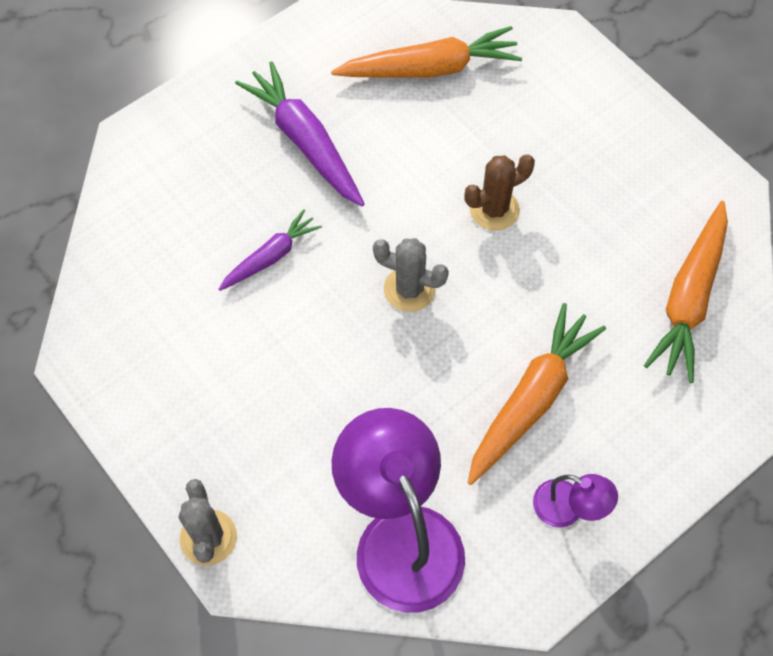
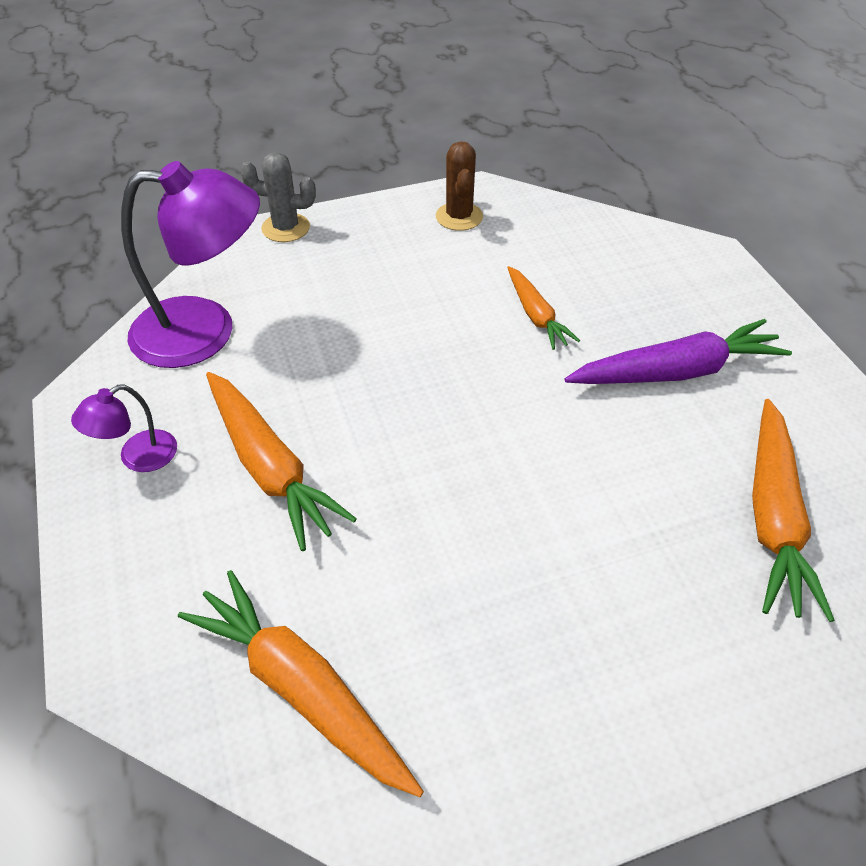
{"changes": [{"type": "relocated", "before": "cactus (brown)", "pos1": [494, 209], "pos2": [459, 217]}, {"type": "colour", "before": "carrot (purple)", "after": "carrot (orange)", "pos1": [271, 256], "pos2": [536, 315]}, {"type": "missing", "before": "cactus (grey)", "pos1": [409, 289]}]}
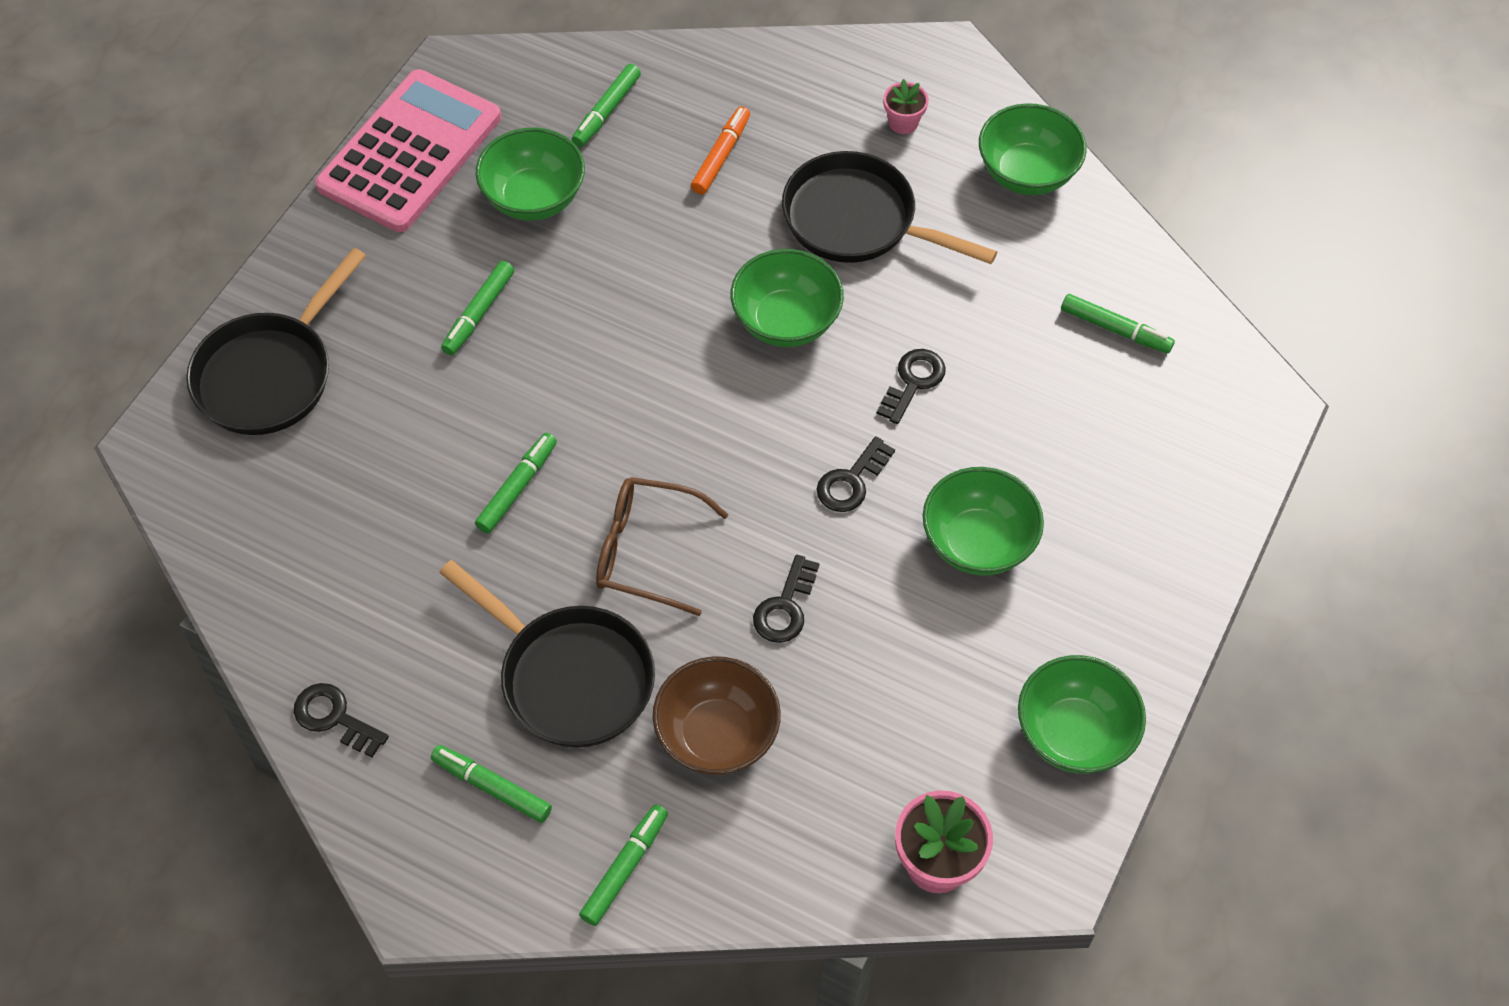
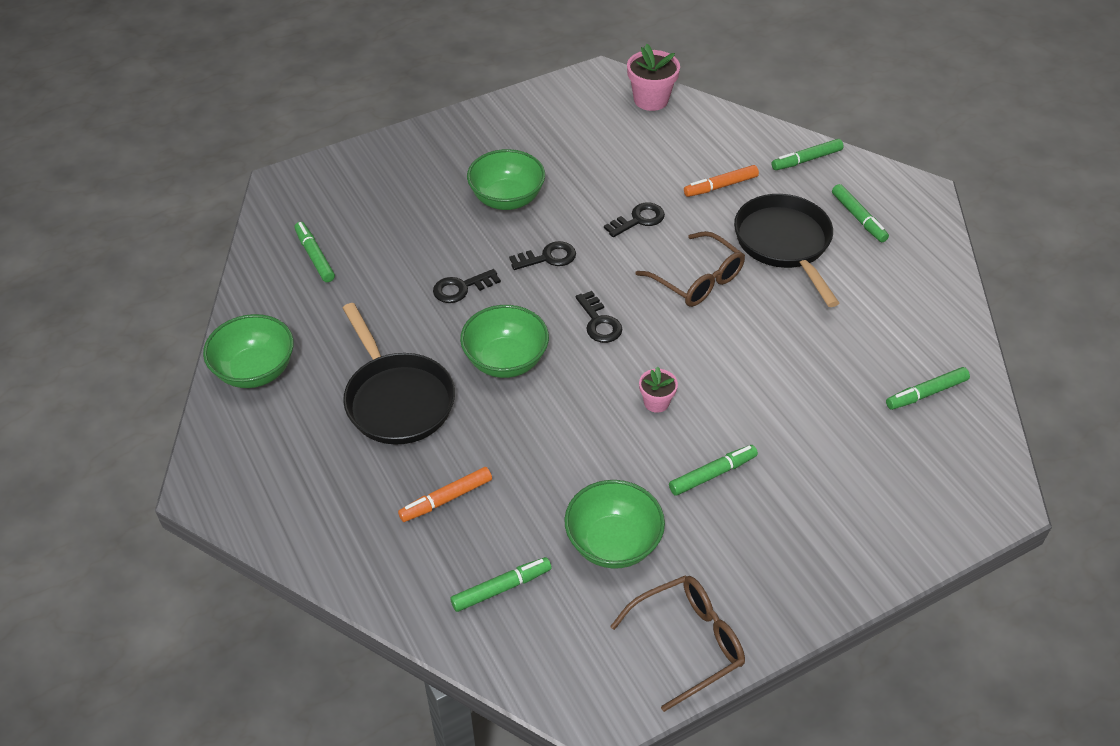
{"changes": [{"type": "relocated", "before": "key (black)", "pos1": [334, 717], "pos2": [599, 322]}, {"type": "exchanged", "before": "calculator (pink)", "after": "glasses (brown)", "pos1": [410, 152], "pos2": [688, 642]}, {"type": "relocated", "before": "flower pot (pink)", "pos1": [903, 122], "pos2": [656, 402]}, {"type": "exchanged", "before": "bowl (brown)", "after": "marker (orange)", "pos1": [716, 735], "pos2": [720, 186]}, {"type": "relocated", "before": "marker (green)", "pos1": [517, 487], "pos2": [926, 393]}, {"type": "missing", "before": "pan (black)", "pos1": [270, 374]}, {"type": "missing", "before": "bowl (green)", "pos1": [1074, 734]}]}
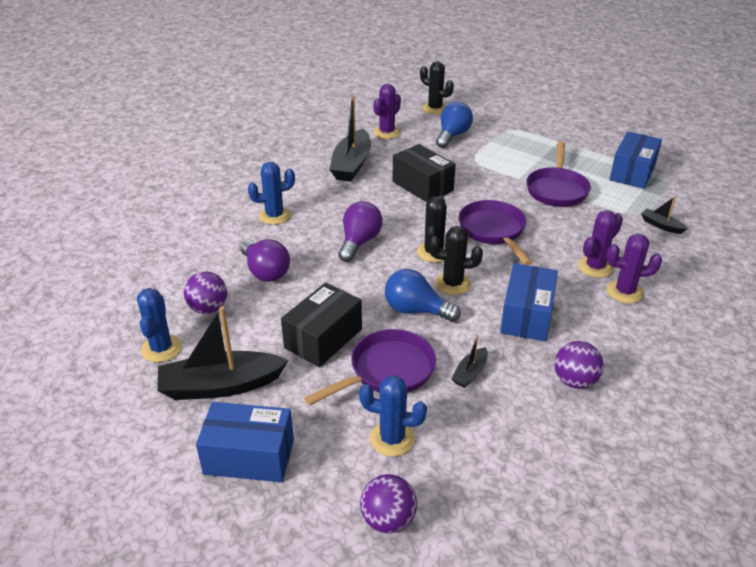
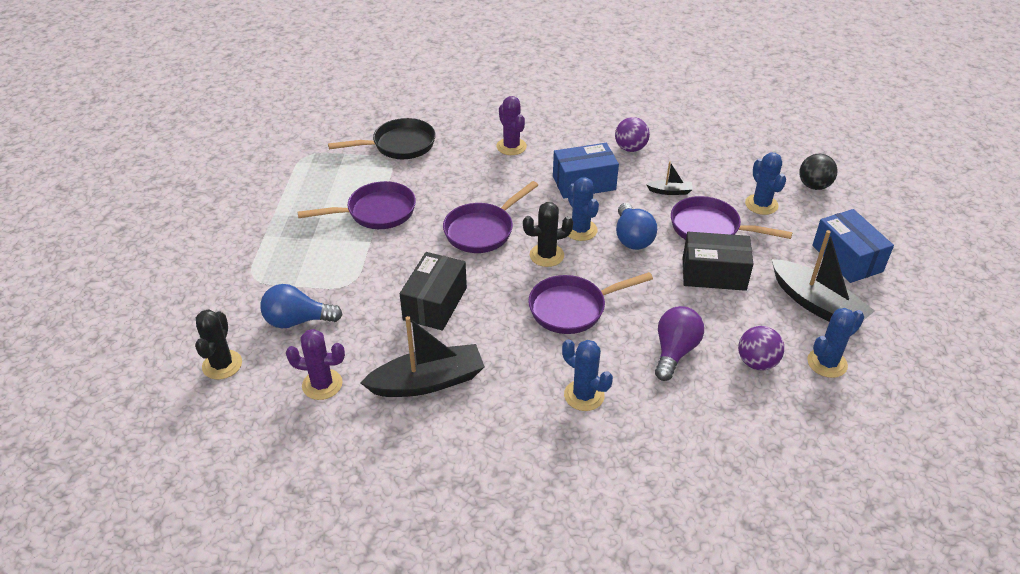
{"changes": [{"type": "exchanged", "before": "boat (black)", "after": "pan (black)", "pos1": [661, 225], "pos2": [399, 145]}, {"type": "exchanged", "before": "light bulb (purple)", "after": "pan (purple)", "pos1": [359, 242], "pos2": [572, 308]}, {"type": "colour", "before": "cactus (black)", "after": "cactus (blue)", "pos1": [452, 284], "pos2": [580, 230]}, {"type": "colour", "before": "ball (purple)", "after": "ball (black)", "pos1": [388, 520], "pos2": [814, 186]}, {"type": "missing", "before": "cactus (purple)", "pos1": [595, 267]}, {"type": "missing", "before": "box (blue)", "pos1": [632, 172]}]}
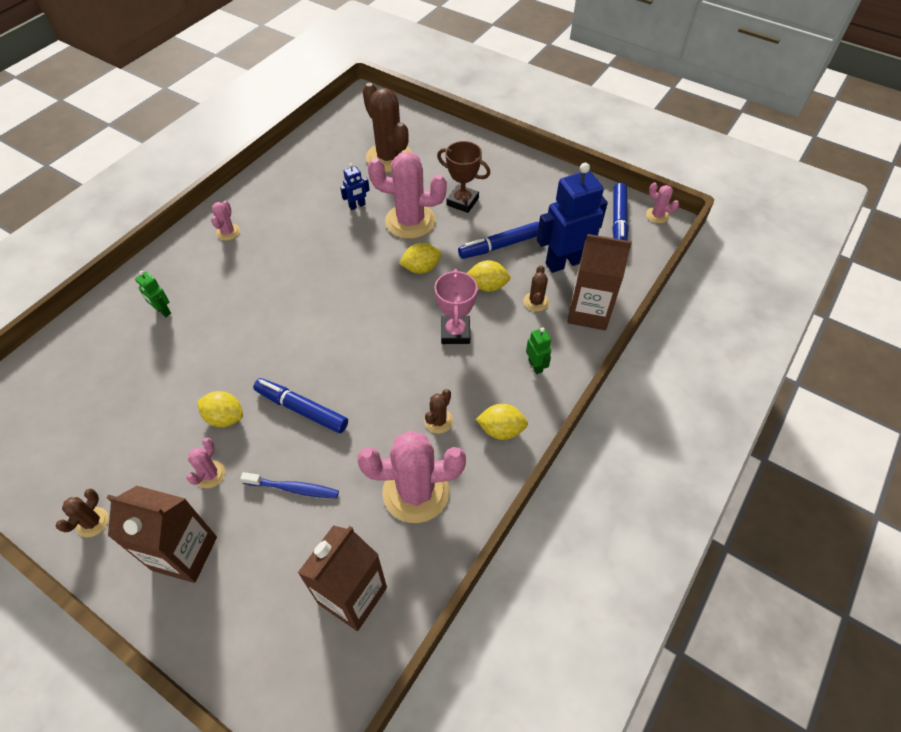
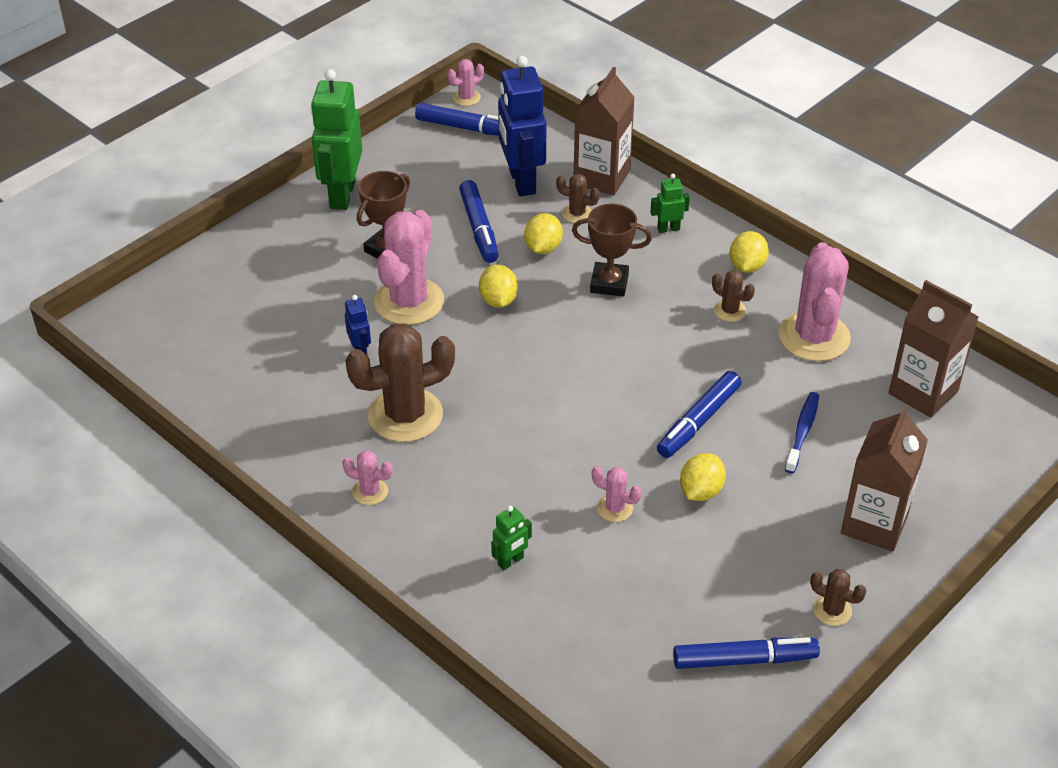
{"changes": [{"type": "appeared", "after": "robot (green)", "pos2": [341, 195]}, {"type": "relocated", "before": "cactus (brown)", "pos1": [389, 157], "pos2": [405, 415]}, {"type": "colour", "before": "trophy (pink)", "after": "trophy (brown)", "pos1": [455, 332], "pos2": [609, 283]}, {"type": "relocated", "before": "cactus (pink)", "pos1": [210, 474], "pos2": [615, 508]}, {"type": "appeared", "after": "marker (blue)", "pos2": [744, 660]}]}
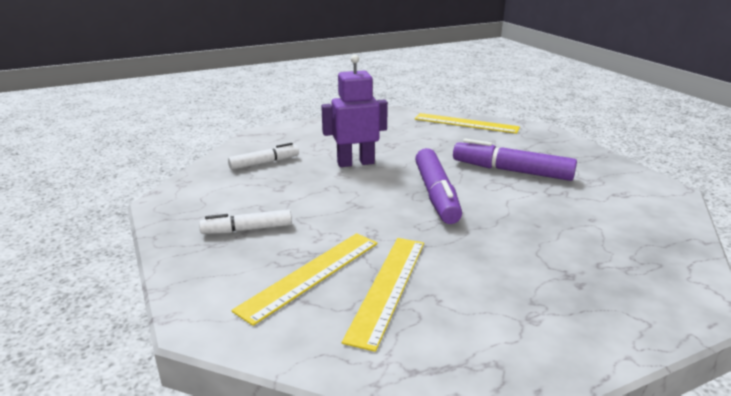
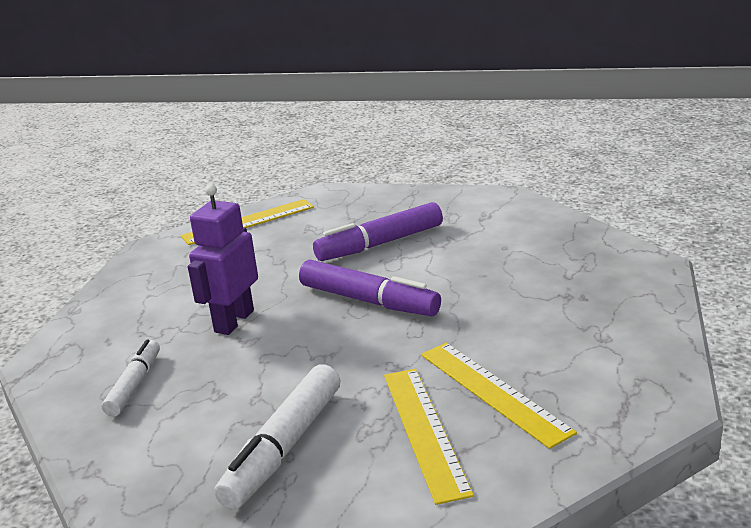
{"changes": [{"type": "size", "before": "marker (white)", "pos1": [247, 229], "pos2": [284, 447], "scale": 1.62}]}
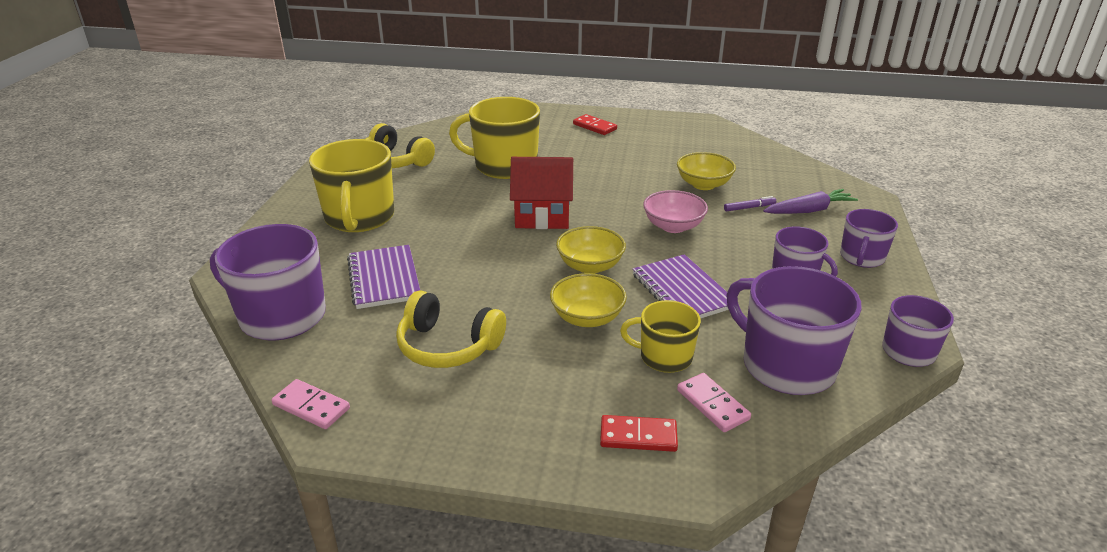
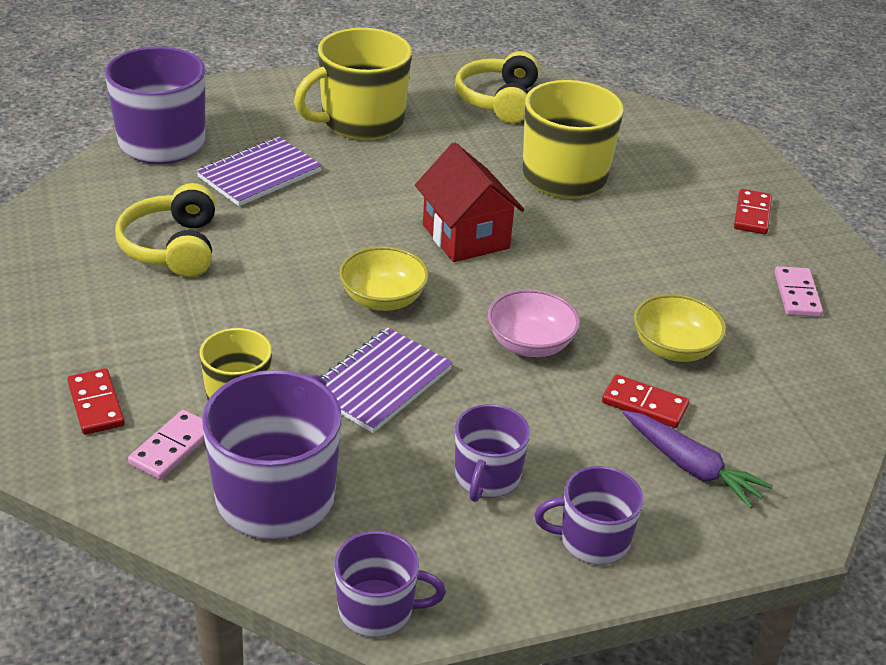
{"changes": [{"type": "exchanged", "before": "marker (purple)", "after": "domino (red)", "pos1": [749, 208], "pos2": [644, 404]}, {"type": "relocated", "before": "domino (pink)", "pos1": [311, 406], "pos2": [797, 295]}, {"type": "missing", "before": "bowl (yellow)", "pos1": [587, 318]}]}
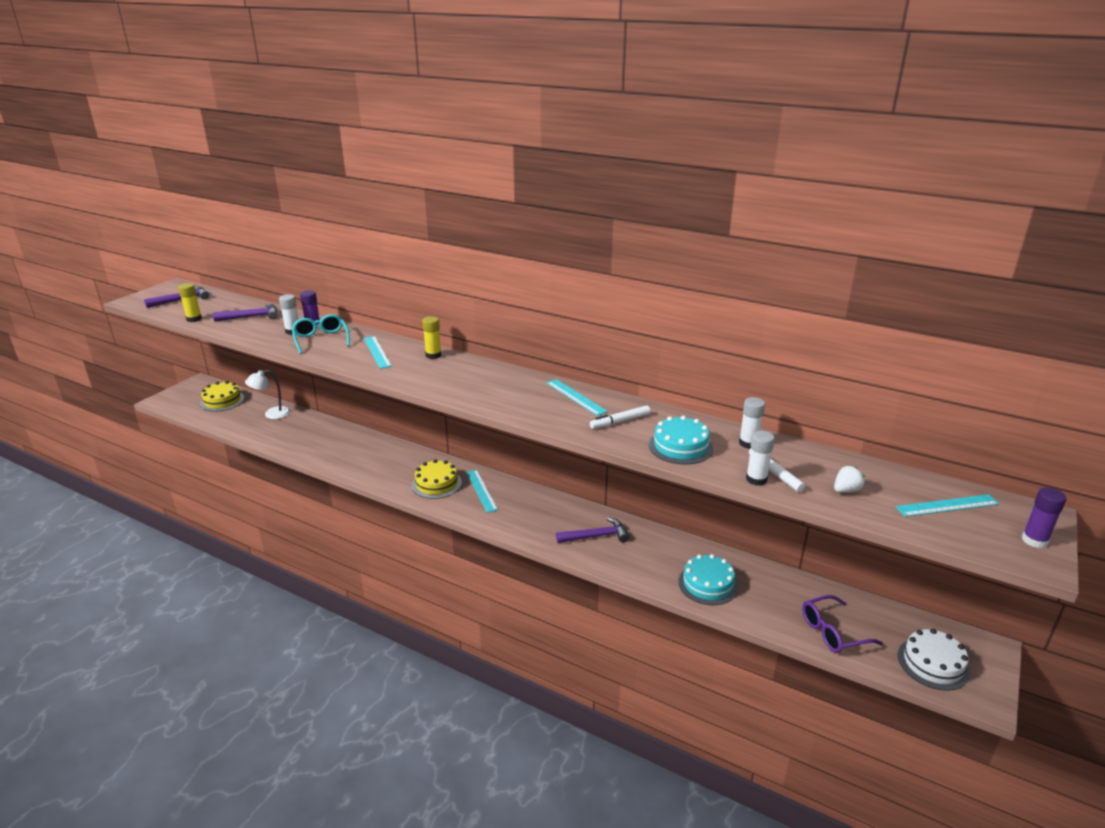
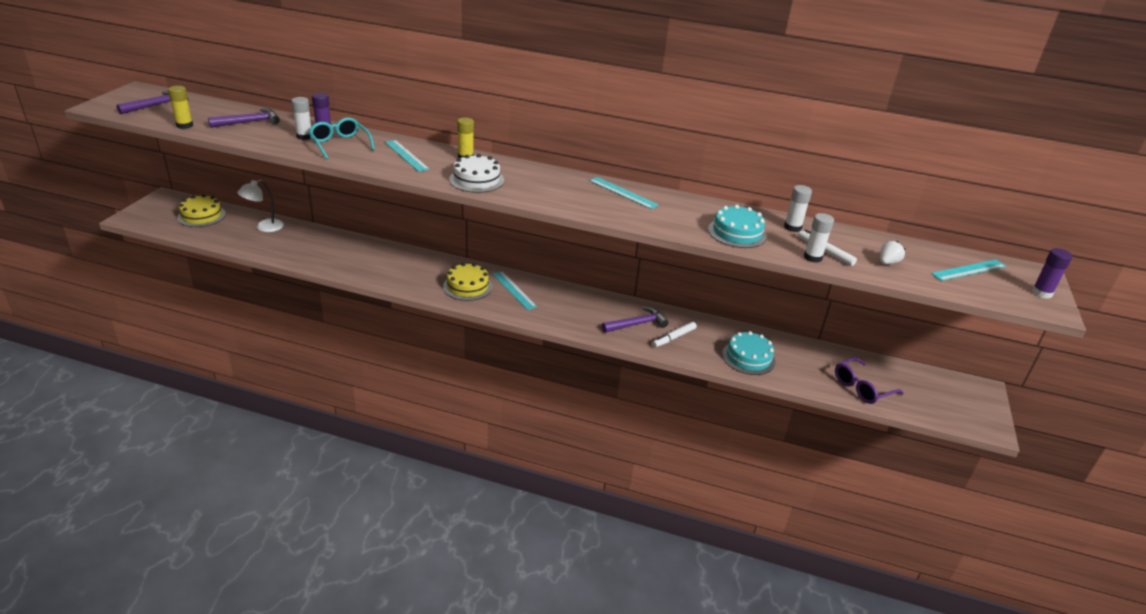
{"changes": [{"type": "relocated", "before": "cake (white)", "pos1": [933, 663], "pos2": [476, 180]}, {"type": "relocated", "before": "marker (white)", "pos1": [620, 421], "pos2": [674, 338]}]}
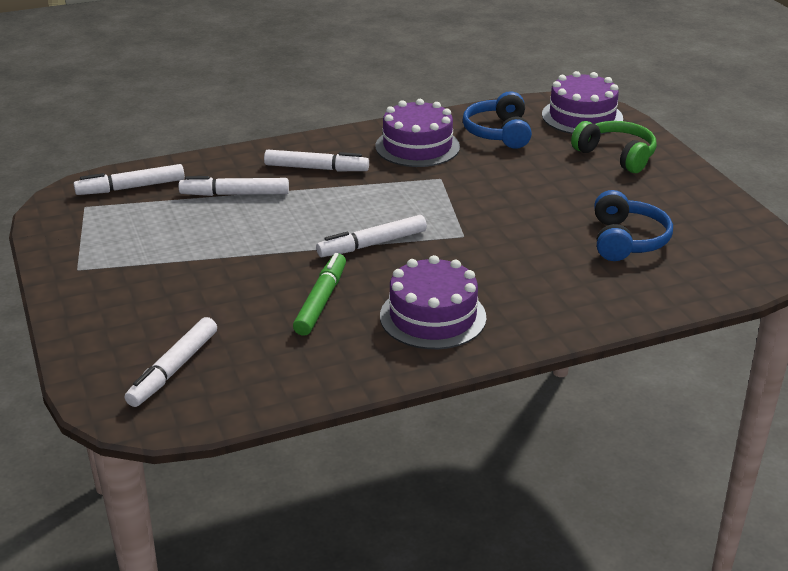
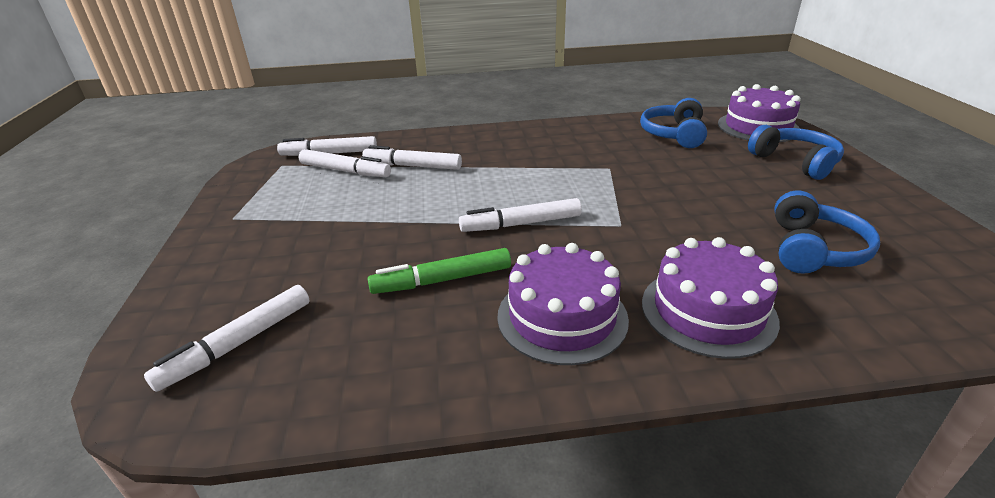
{"changes": [{"type": "relocated", "before": "marker (white)", "pos1": [316, 168], "pos2": [345, 171]}, {"type": "spun", "before": "marker (green)", "pos1": [321, 301], "pos2": [442, 280], "turn": -135}, {"type": "relocated", "before": "cake (purple)", "pos1": [417, 146], "pos2": [708, 311]}, {"type": "colour", "before": "headphones (green)", "after": "headphones (blue)", "pos1": [616, 155], "pos2": [795, 162]}]}
